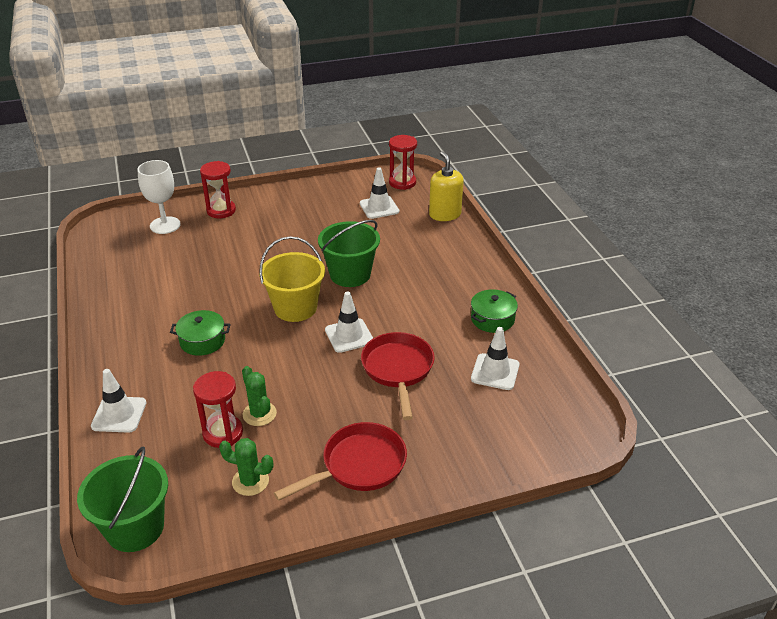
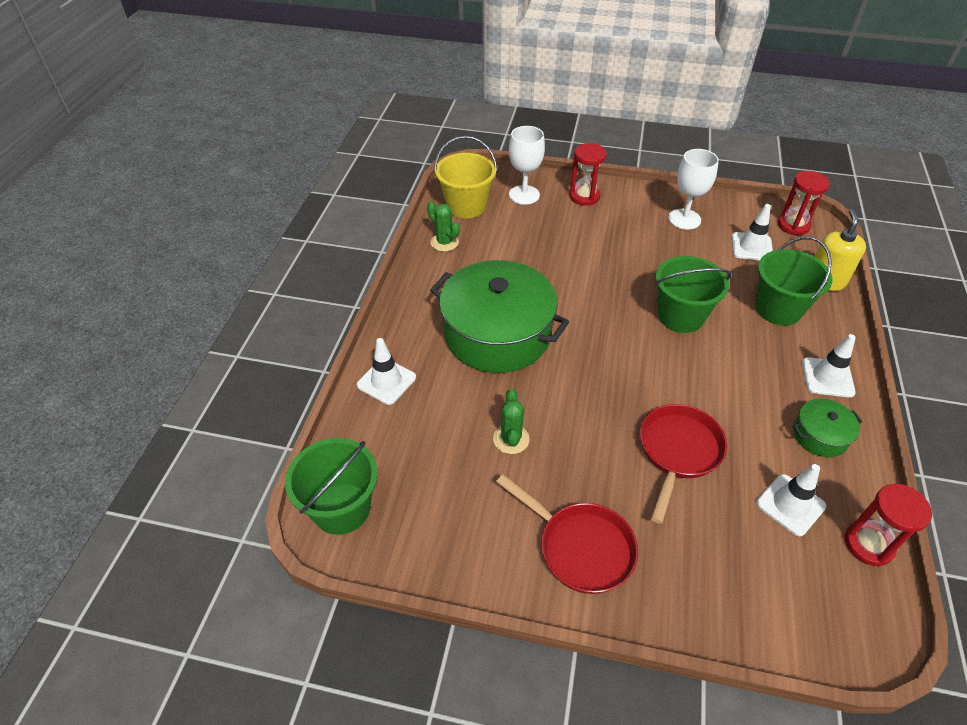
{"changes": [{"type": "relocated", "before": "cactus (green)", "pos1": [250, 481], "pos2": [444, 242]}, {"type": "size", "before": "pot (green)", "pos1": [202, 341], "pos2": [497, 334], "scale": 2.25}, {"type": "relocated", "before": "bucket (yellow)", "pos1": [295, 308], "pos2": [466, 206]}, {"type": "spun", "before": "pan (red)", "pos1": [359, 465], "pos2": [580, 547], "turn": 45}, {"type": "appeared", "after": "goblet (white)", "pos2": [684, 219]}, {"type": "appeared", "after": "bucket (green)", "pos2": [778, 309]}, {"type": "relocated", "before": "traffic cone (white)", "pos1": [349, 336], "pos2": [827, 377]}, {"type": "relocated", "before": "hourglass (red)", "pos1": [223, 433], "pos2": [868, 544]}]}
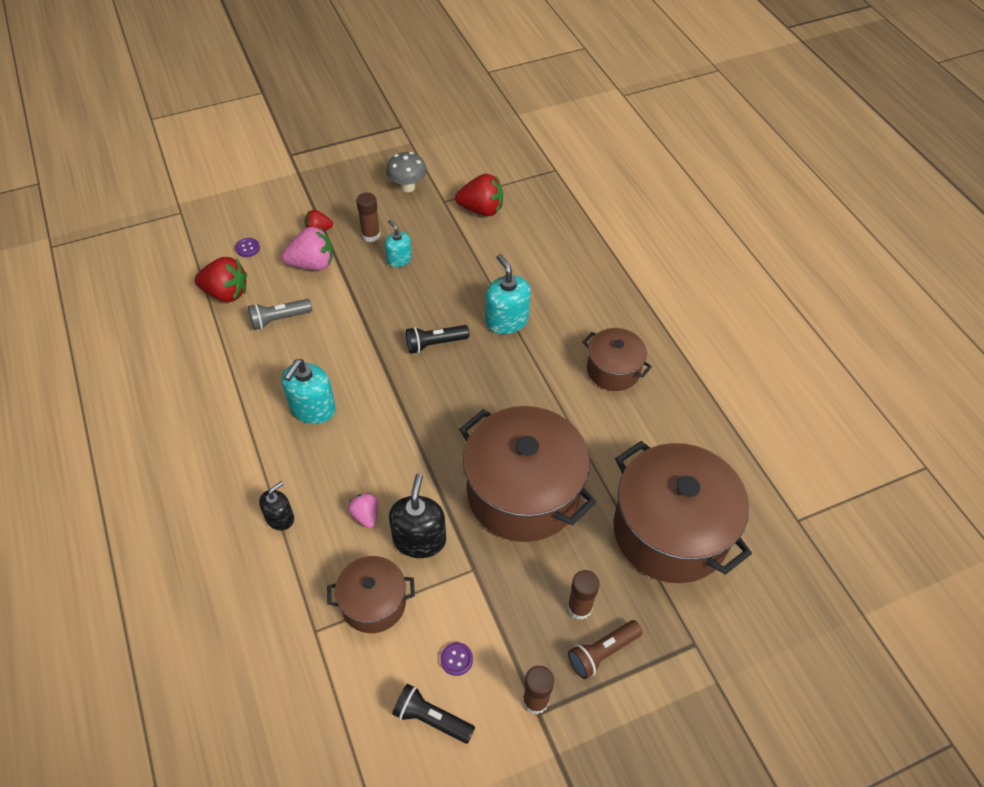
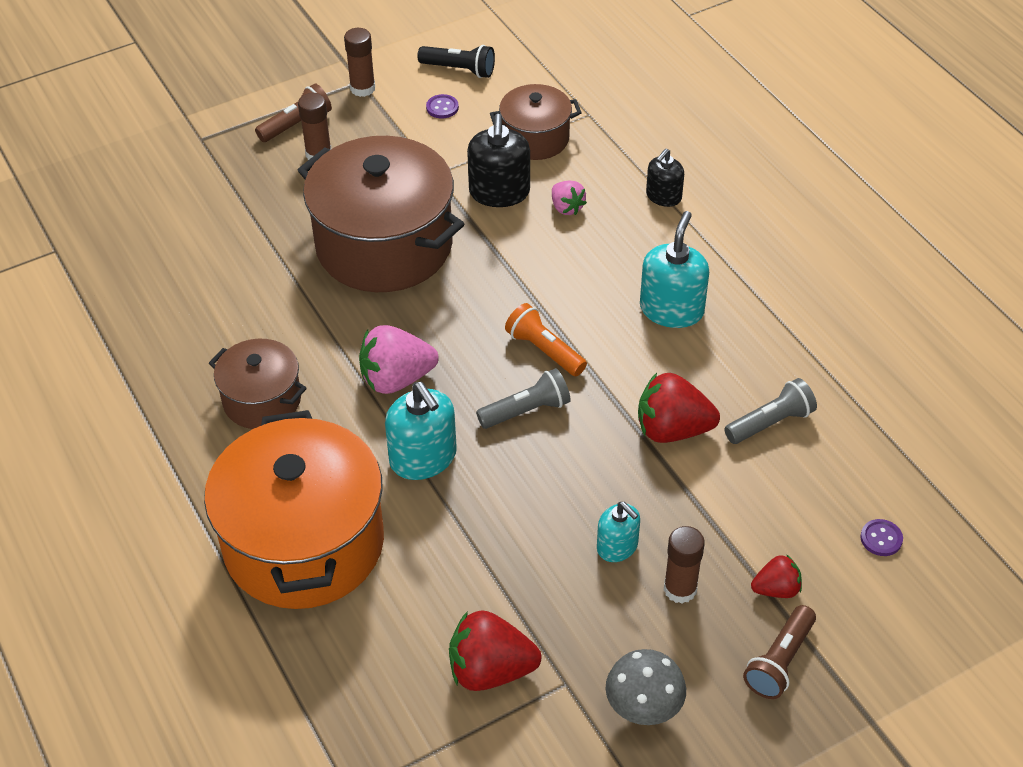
{"changes": [{"type": "appeared", "after": "pot (orange)", "pos2": [304, 543]}, {"type": "relocated", "before": "strawberry (pink)", "pos1": [312, 264], "pos2": [396, 379]}, {"type": "colour", "before": "flashlight (black)", "after": "flashlight (grey)", "pos1": [435, 344], "pos2": [526, 411]}, {"type": "appeared", "after": "flashlight (orange)", "pos2": [544, 350]}, {"type": "relocated", "before": "strawberry (red)", "pos1": [226, 293], "pos2": [672, 430]}, {"type": "appeared", "after": "flashlight (brown)", "pos2": [779, 661]}, {"type": "missing", "before": "pot (brown)", "pos1": [670, 531]}]}
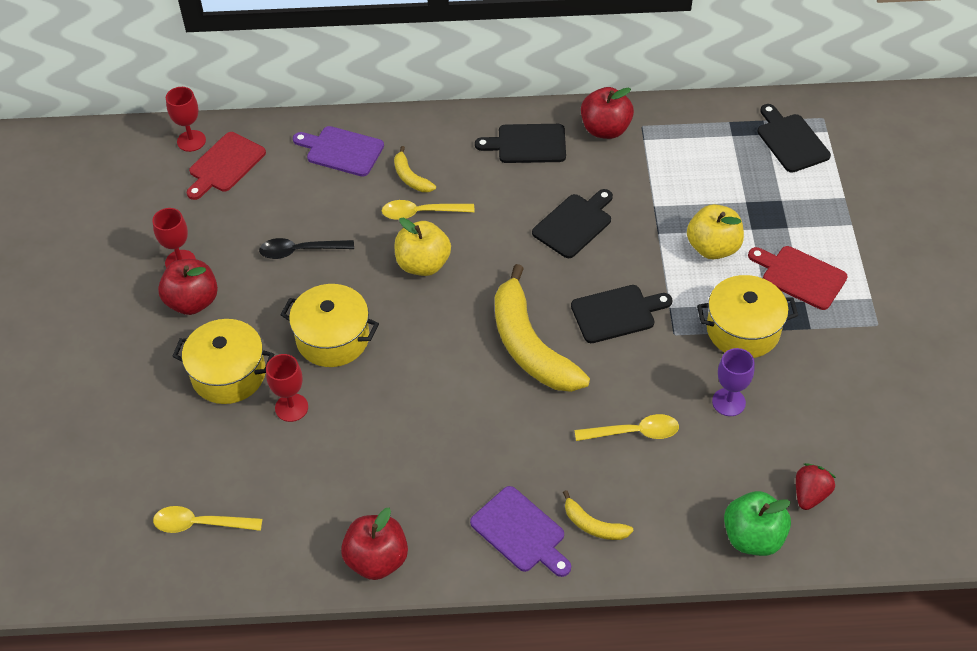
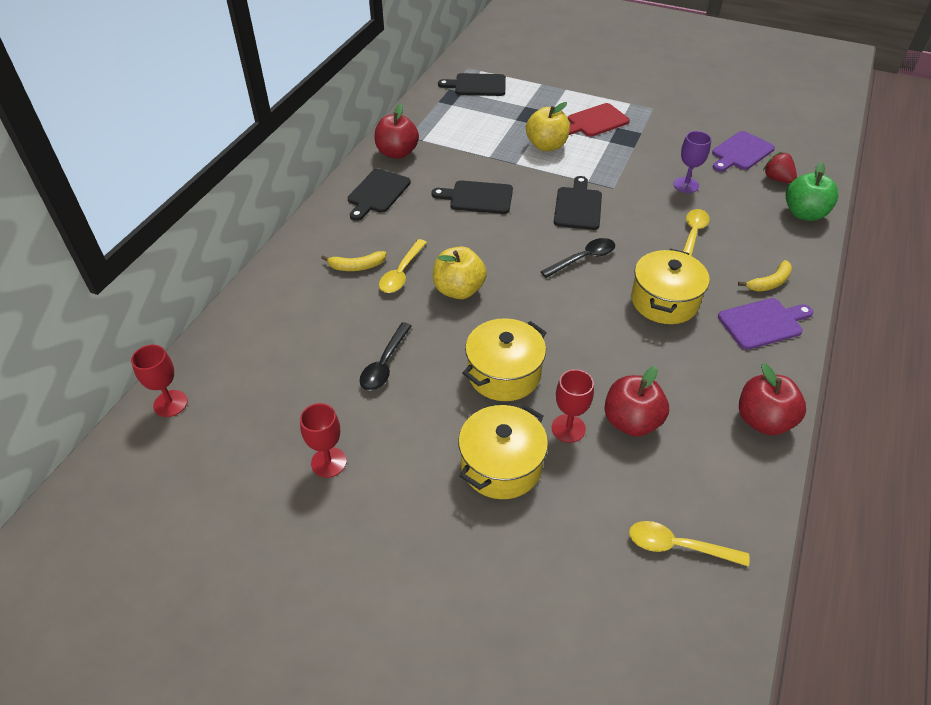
{"changes": [{"type": "spun", "before": "cutting board (black)", "pos1": [574, 224], "pos2": [478, 197], "turn": -60}, {"type": "exchanged", "before": "banana (yellow)", "after": "spoon (black)", "pos1": [530, 346], "pos2": [583, 258]}, {"type": "relocated", "before": "apple (red)", "pos1": [192, 302], "pos2": [631, 421]}, {"type": "spun", "before": "spoon (yellow)", "pos1": [200, 524], "pos2": [678, 546], "turn": 75}, {"type": "relocated", "before": "pot (yellow)", "pos1": [743, 330], "pos2": [664, 301]}, {"type": "relocated", "before": "cutting board (purple)", "pos1": [341, 151], "pos2": [741, 152]}, {"type": "missing", "before": "cutting board (red)", "pos1": [225, 165]}]}
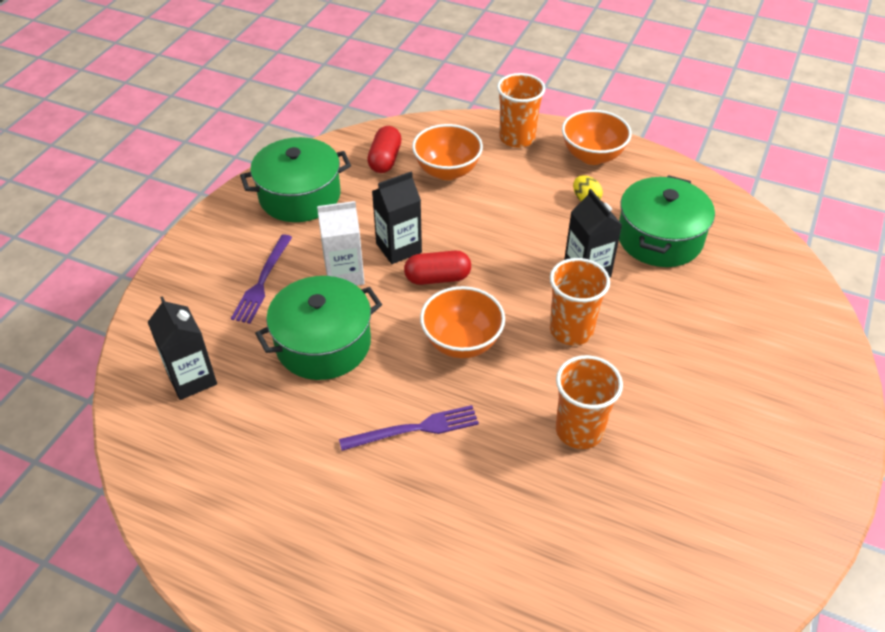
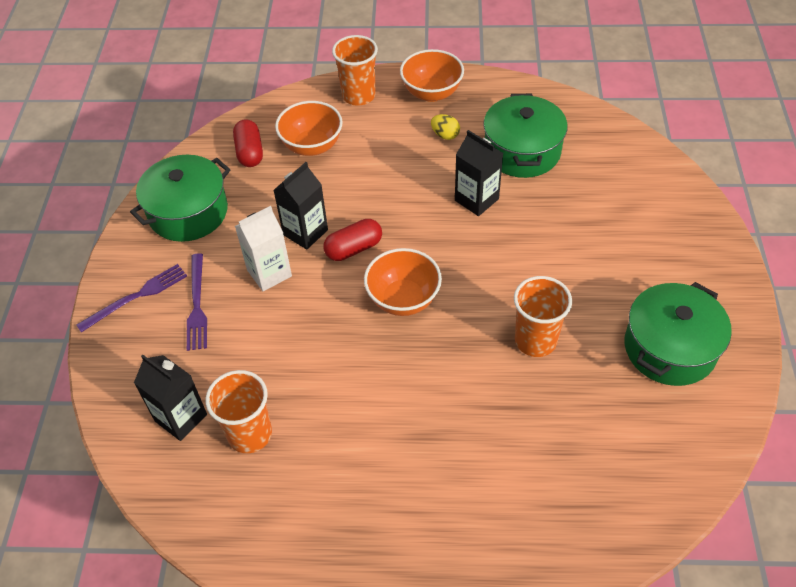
{"changes": [{"type": "relocated", "before": "fork (purple)", "pos1": [414, 429], "pos2": [136, 297]}, {"type": "relocated", "before": "cup (orange)", "pos1": [571, 330], "pos2": [249, 434]}, {"type": "relocated", "before": "pot (green)", "pos1": [323, 344], "pos2": [669, 348]}]}
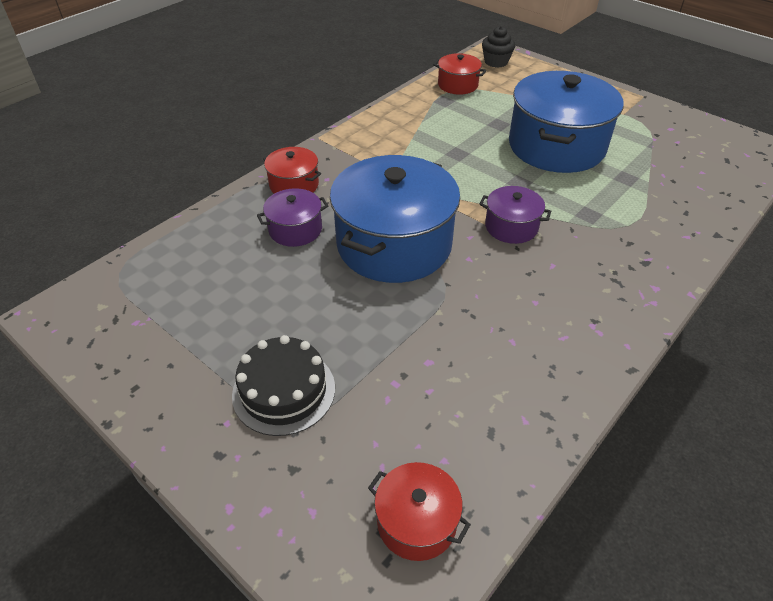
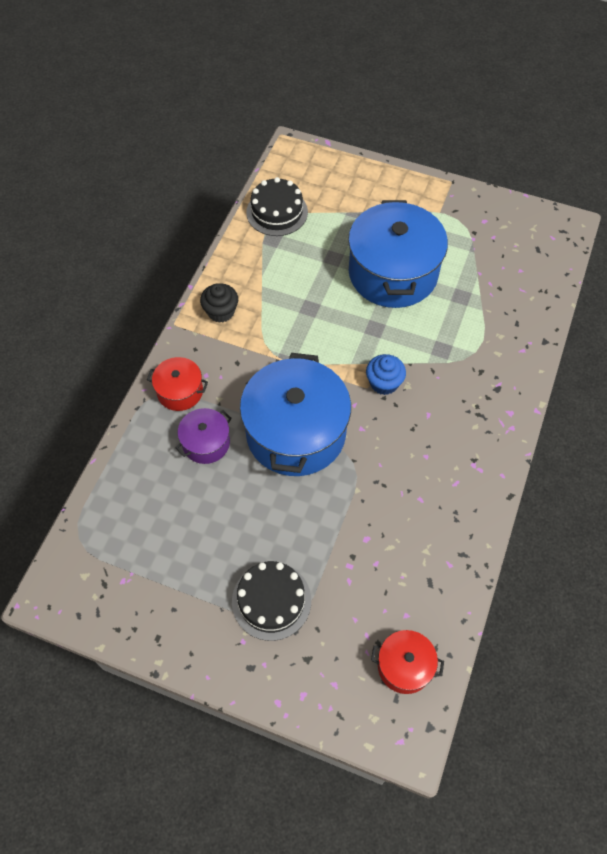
{"changes": [{"type": "relocated", "before": "cupcake (black)", "pos1": [496, 62], "pos2": [221, 312]}, {"type": "exchanged", "before": "pot (red)", "after": "cake (black)", "pos1": [458, 85], "pos2": [277, 212]}, {"type": "exchanged", "before": "pot (purple)", "after": "cupcake (blue)", "pos1": [511, 227], "pos2": [384, 383]}]}
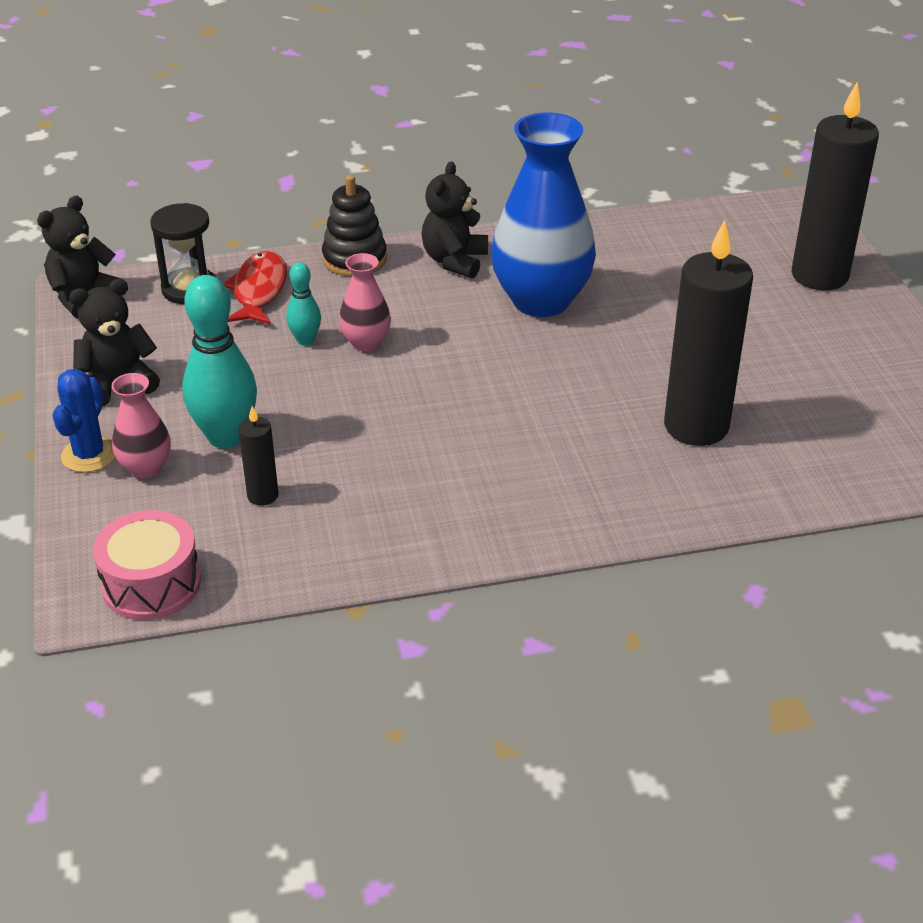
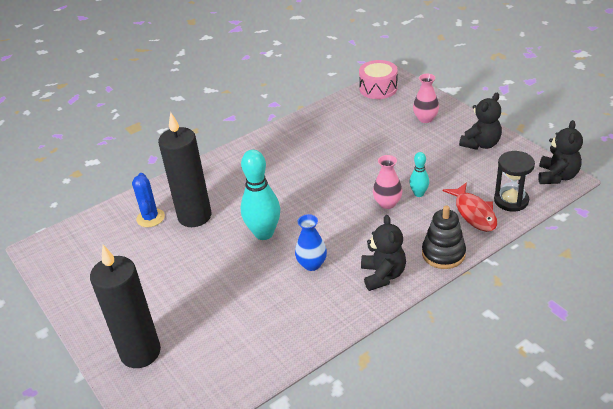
{"changes": [{"type": "relocated", "before": "cactus (blue)", "pos1": [89, 455], "pos2": [150, 218]}, {"type": "relocated", "before": "bowling pin (turquoise)", "pos1": [226, 437], "pos2": [264, 233]}, {"type": "size", "before": "vase (blue)", "pos1": [541, 300], "pos2": [312, 264], "scale": 0.48}, {"type": "missing", "before": "candle (black)", "pos1": [262, 495]}]}
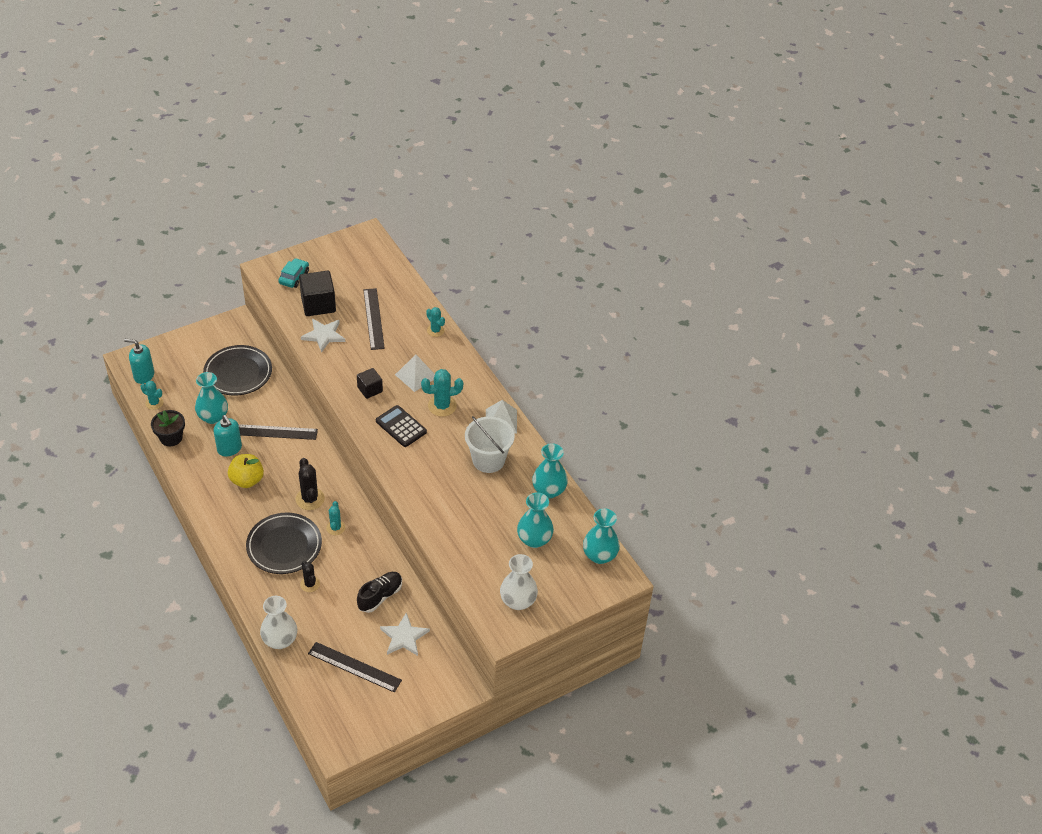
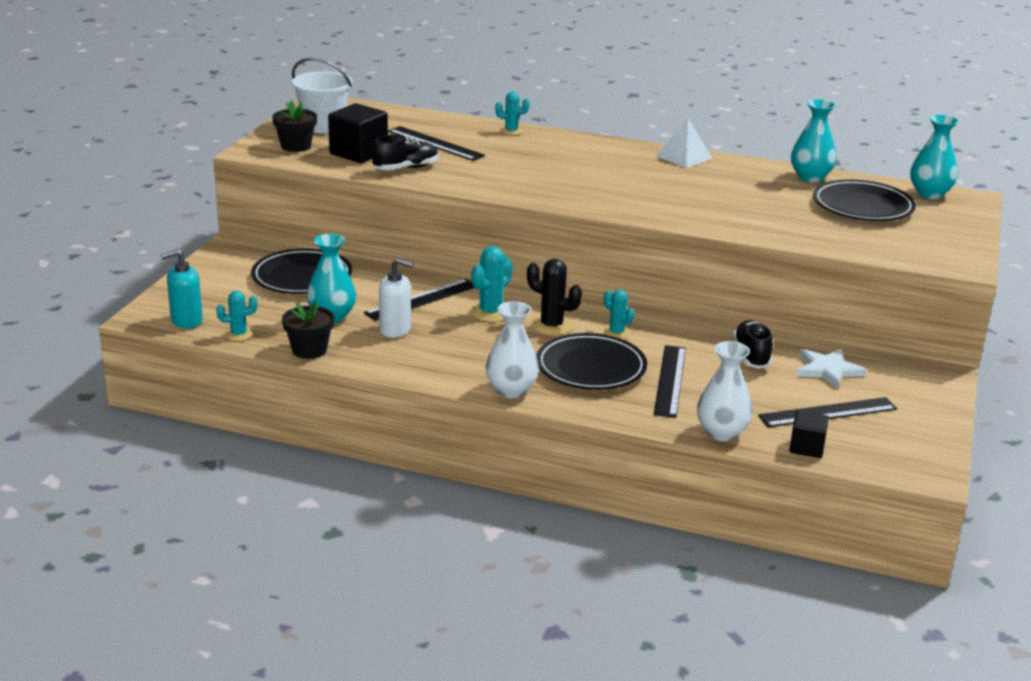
{"changes": [{"type": "exchanged", "before": "car (turquoise)", "after": "flower pot (black)", "pos1": [294, 277], "pos2": [296, 146]}, {"type": "relocated", "before": "bucket (white)", "pos1": [488, 460], "pos2": [323, 126]}, {"type": "exchanged", "before": "star (white)", "after": "shoe (black)", "pos1": [324, 335], "pos2": [405, 168]}, {"type": "colour", "before": "soap dispenser (turquoise)", "after": "soap dispenser (white)", "pos1": [229, 449], "pos2": [395, 330]}, {"type": "relocated", "before": "cactus (turquoise)", "pos1": [442, 406], "pos2": [491, 312]}, {"type": "relocated", "before": "vase (white)", "pos1": [518, 601], "pos2": [511, 390]}, {"type": "exchanged", "before": "cactus (black)", "after": "ruler (black)", "pos1": [310, 584], "pos2": [670, 380]}, {"type": "relocated", "before": "cube (black)", "pos1": [370, 389], "pos2": [806, 447]}, {"type": "exchanged", "before": "vase (turquoise)", "after": "plate (black)", "pos1": [534, 539], "pos2": [862, 207]}, {"type": "missing", "before": "apple (yellow)", "pos1": [247, 480]}, {"type": "missing", "before": "calculator (black)", "pos1": [401, 426]}, {"type": "missing", "before": "pyramid (white)", "pos1": [416, 375]}]}
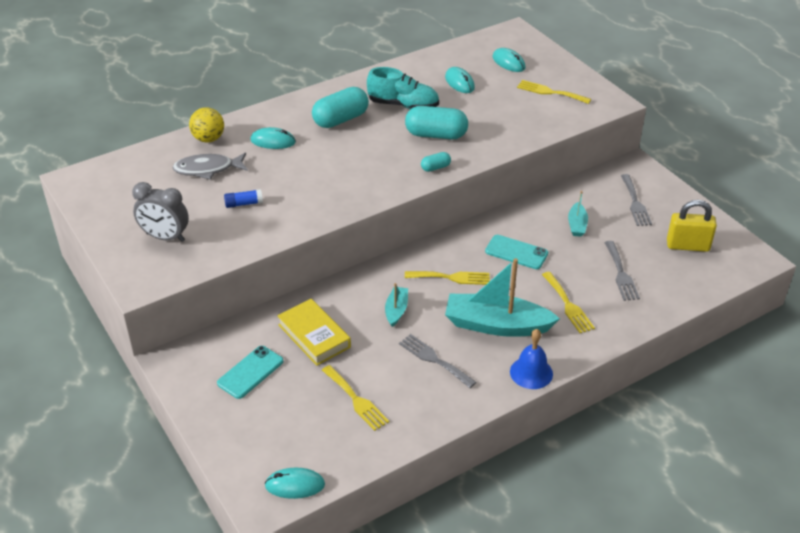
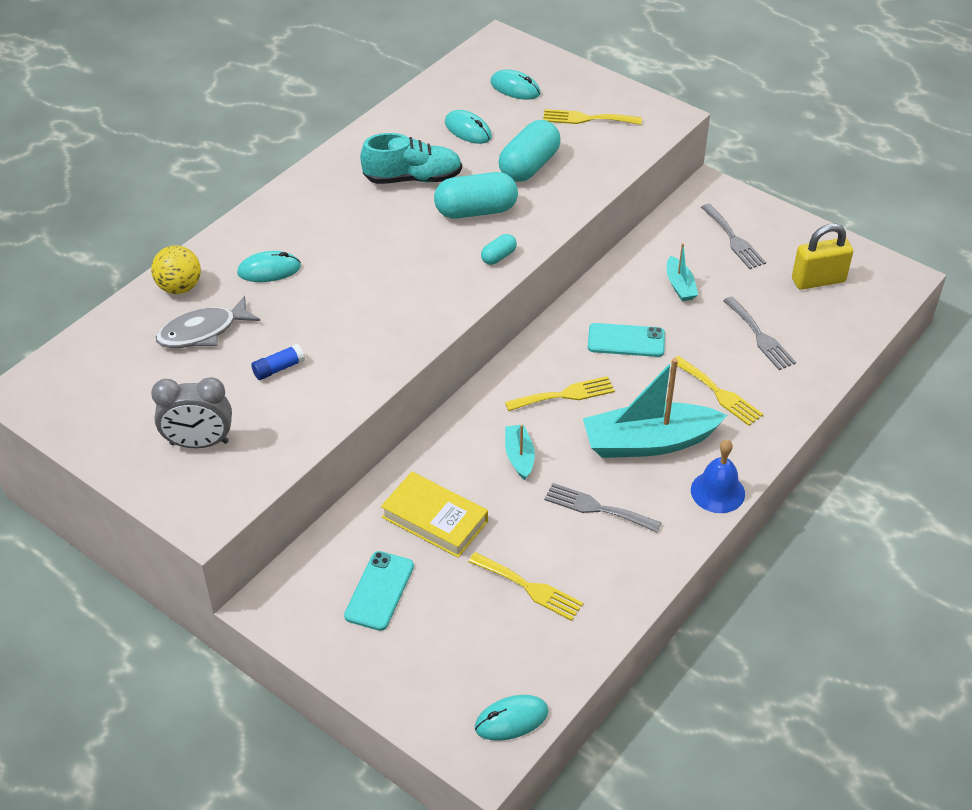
{"changes": [{"type": "relocated", "before": "capsule (turquoise)", "pos1": [340, 119], "pos2": [529, 166]}]}
